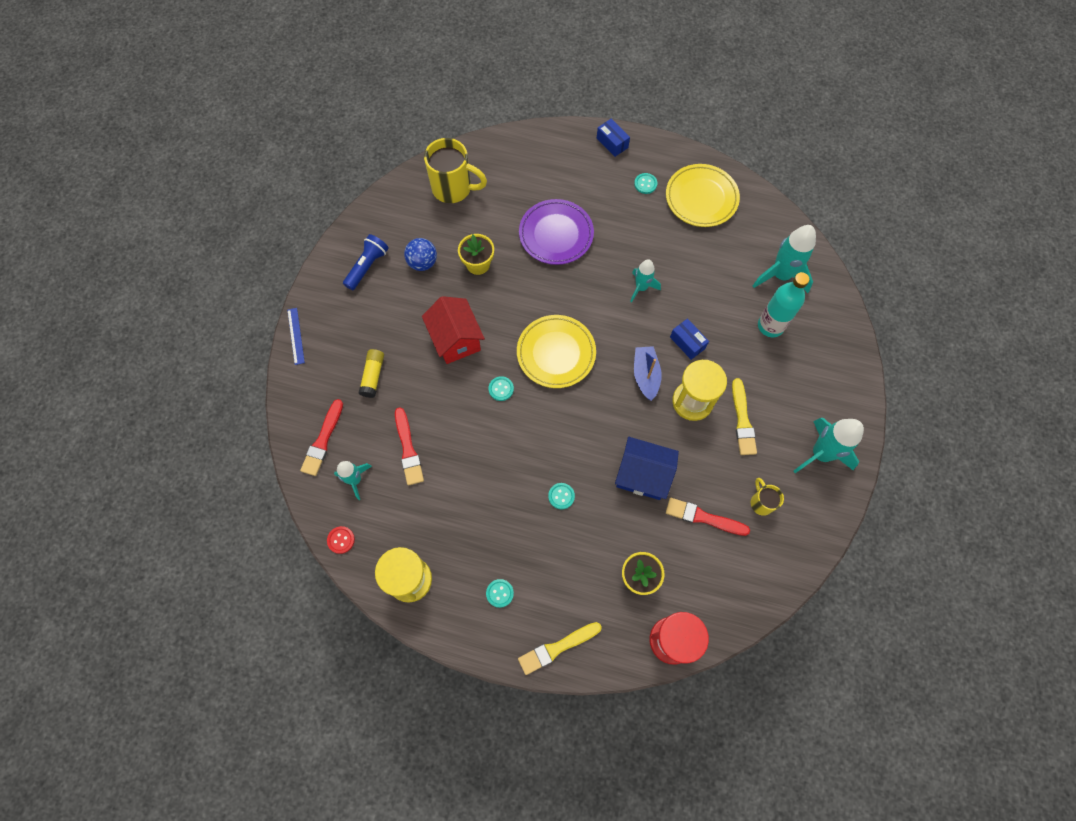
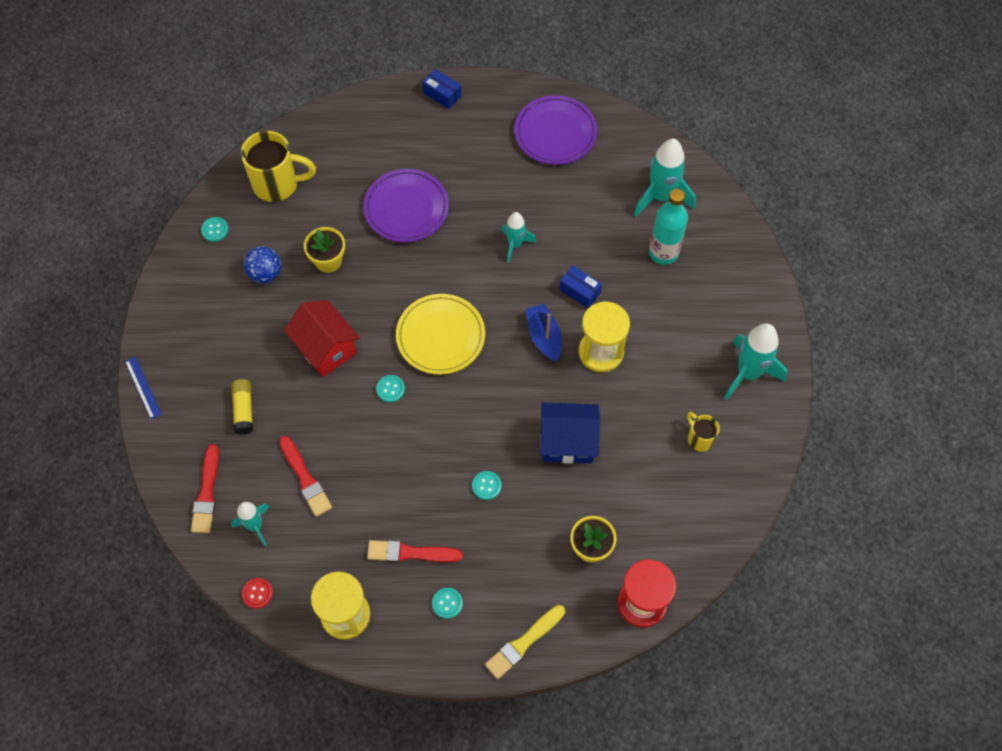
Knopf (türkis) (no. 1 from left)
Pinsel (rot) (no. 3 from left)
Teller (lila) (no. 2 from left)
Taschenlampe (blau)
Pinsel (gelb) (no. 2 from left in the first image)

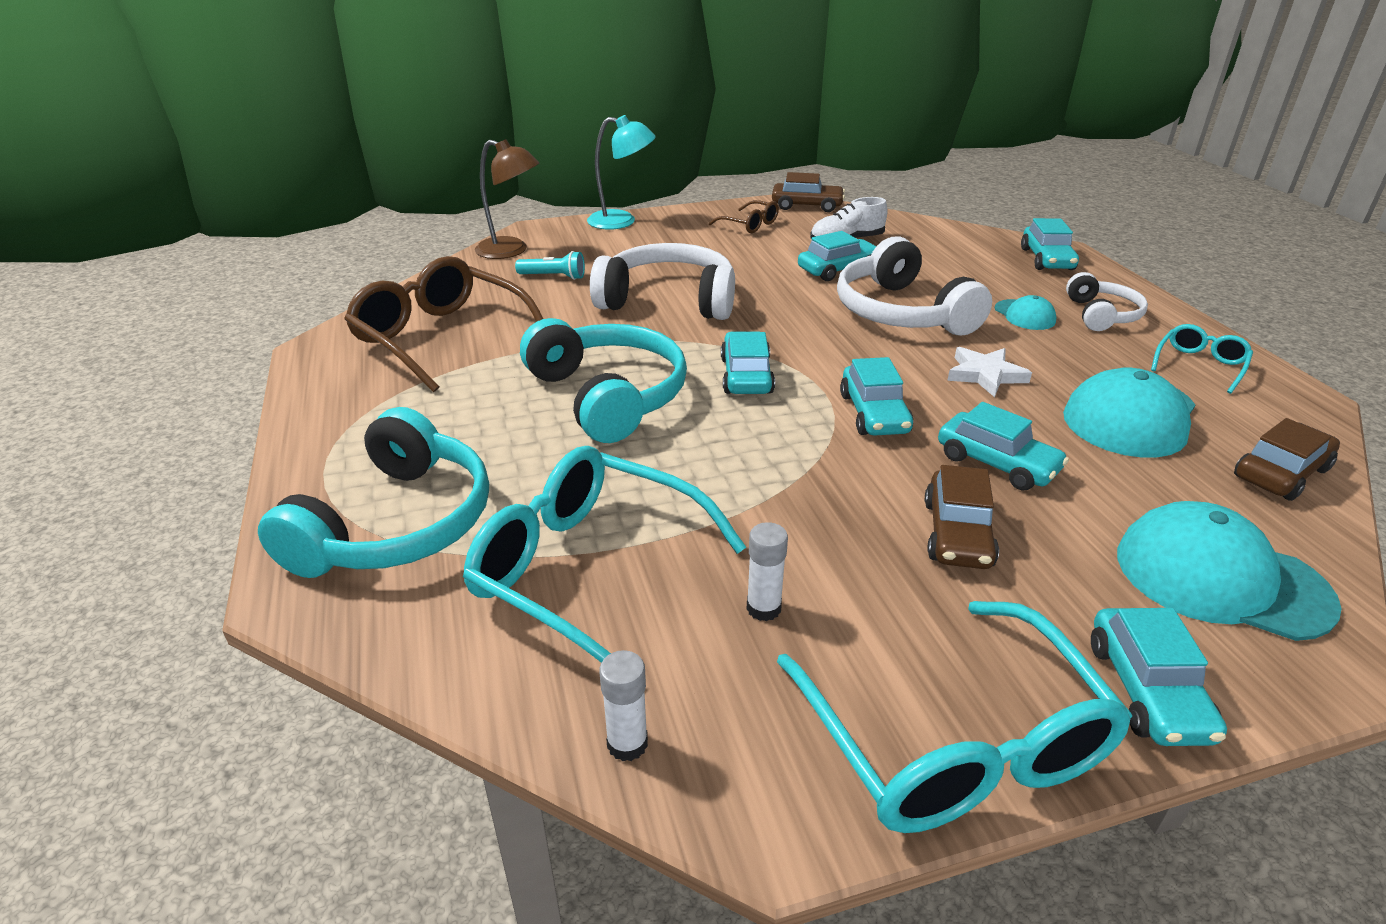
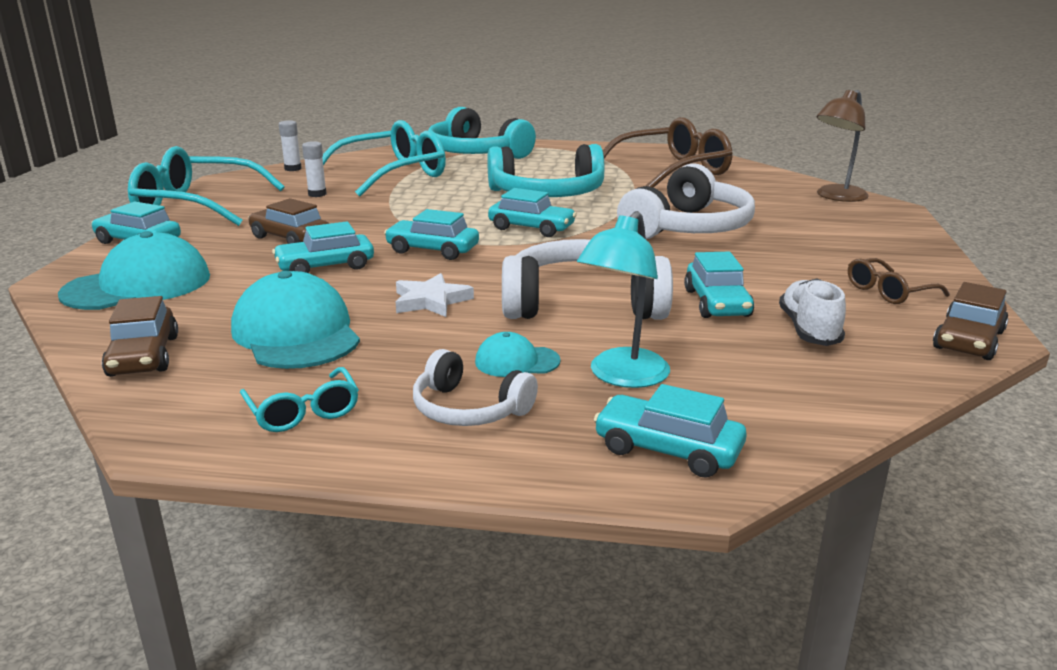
Lampe (türkis)
Taschenlampe (türkis)

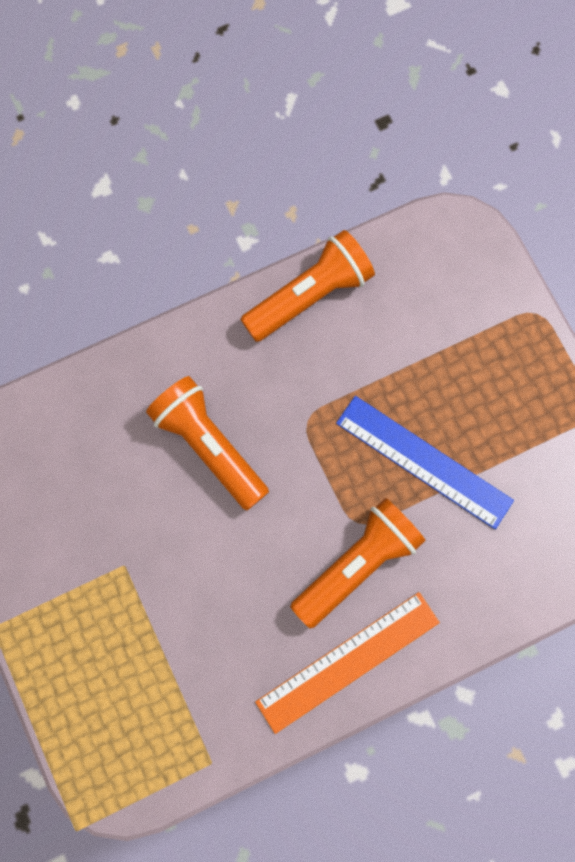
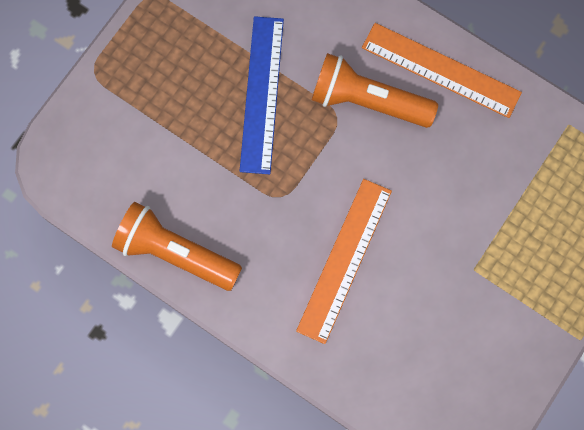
Lineal (orange) (no. 1 from left)

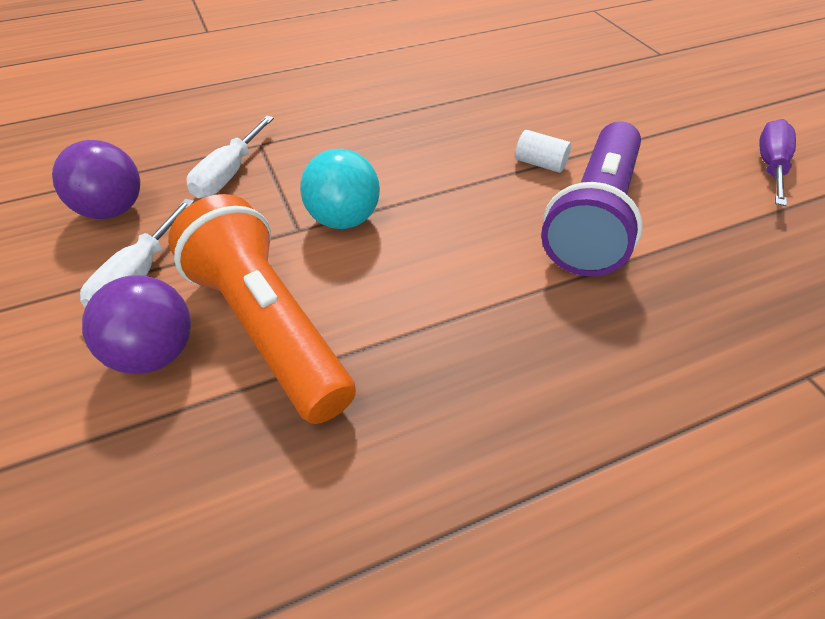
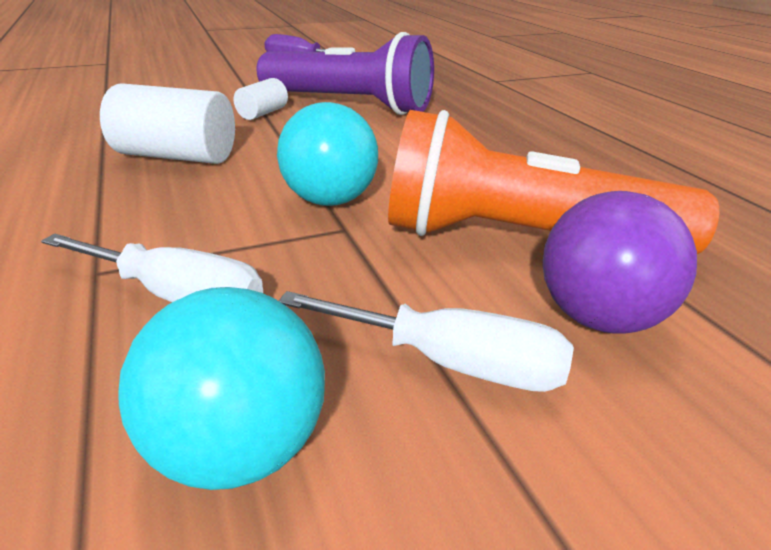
Vollzylinder (weiß) (no. 1 from left)
Ball (türkis) (no. 1 from left)
Taschenlampe (orange)

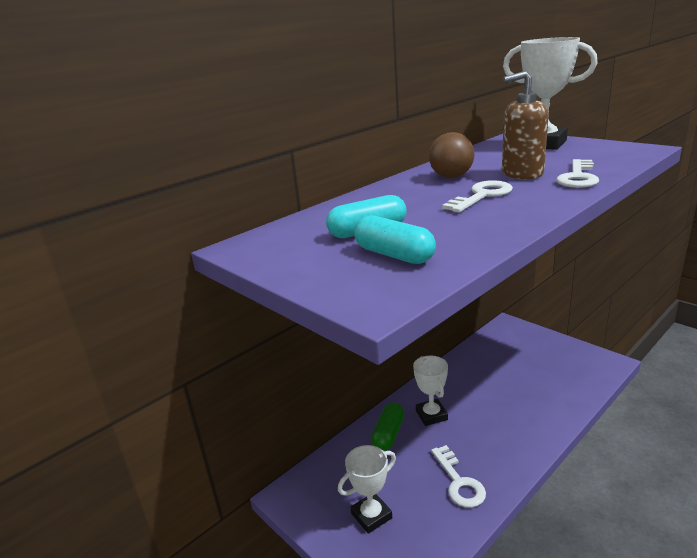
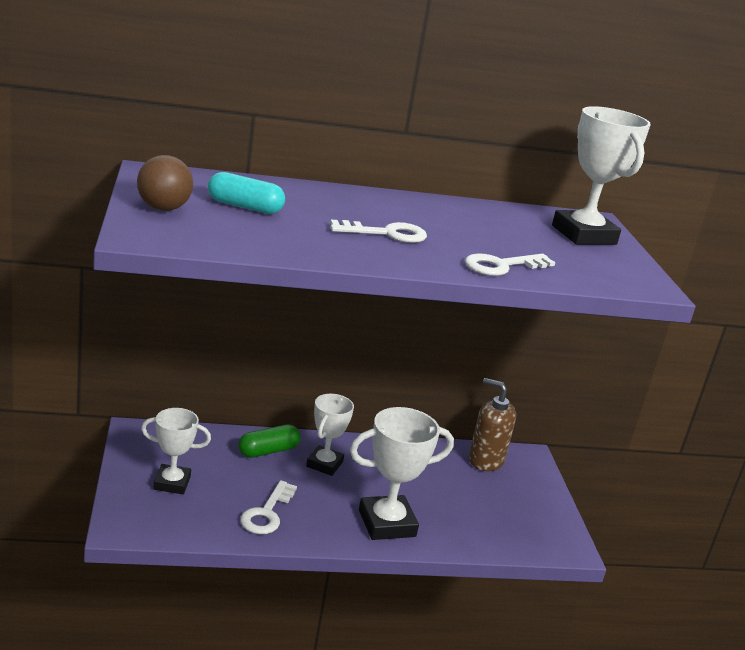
Ball (braun)
Pokal (weiß) (no. 3 from left)
Seifenspender (braun)
Kapsel (türkis) (no. 2 from left in the first image)

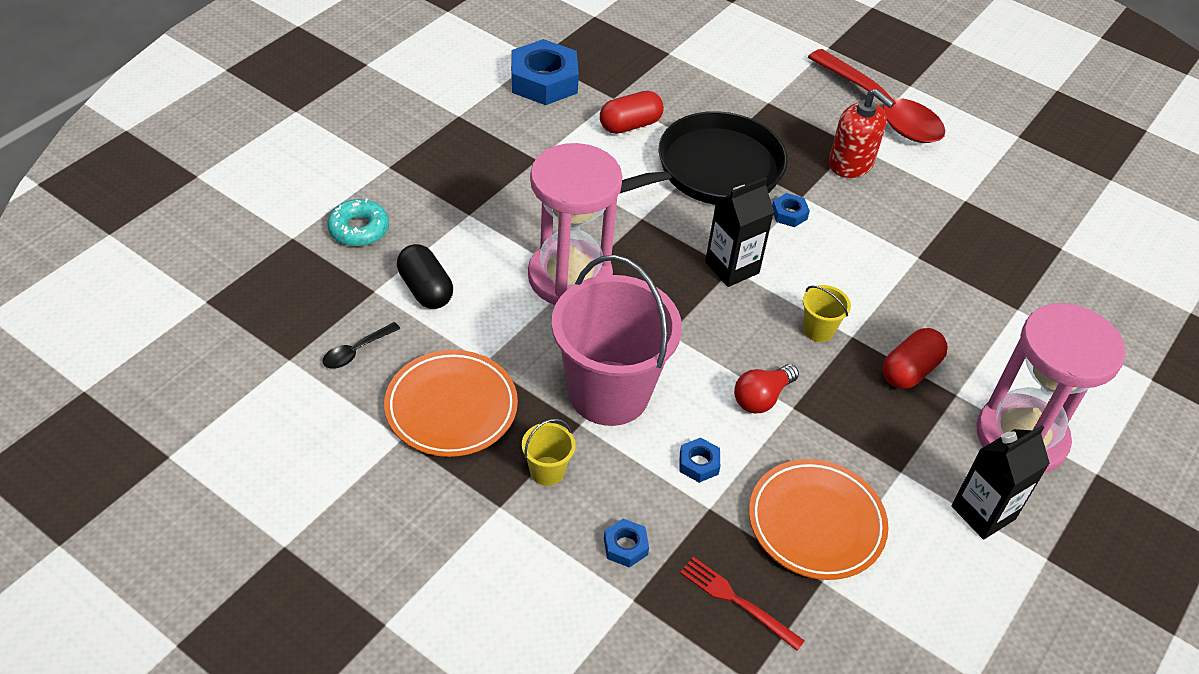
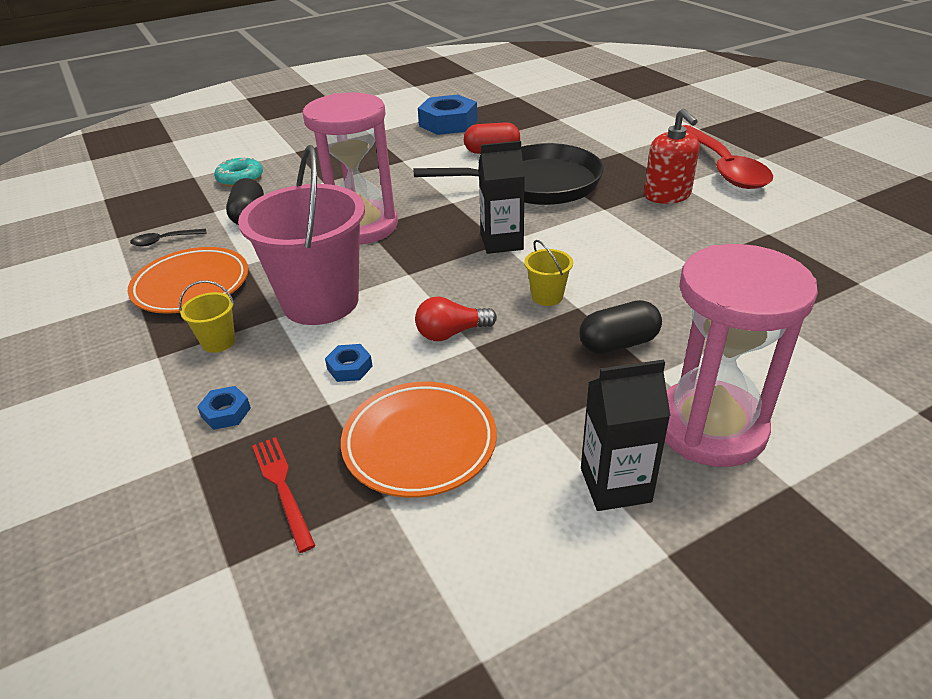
Kapsel (schwarz) (no. 2 from left)
Sechskantmutter (blau) (no. 4 from left in the first image)

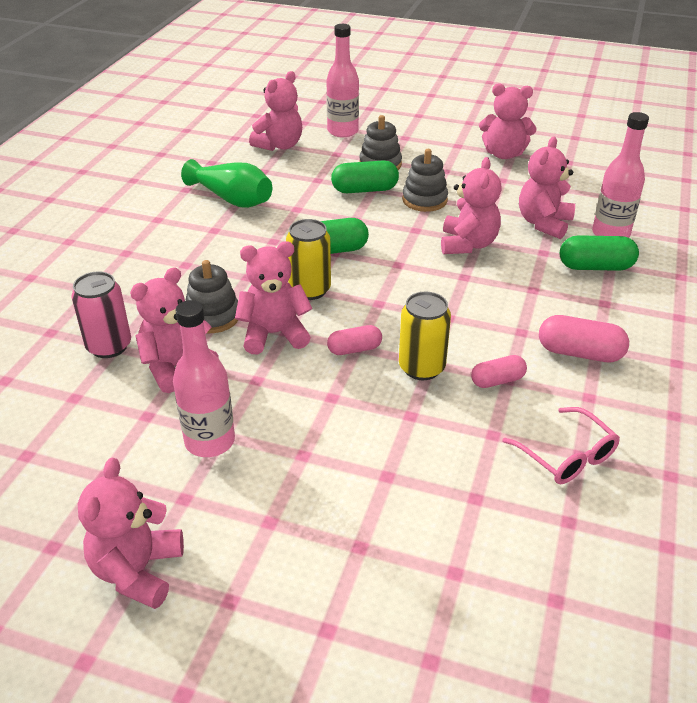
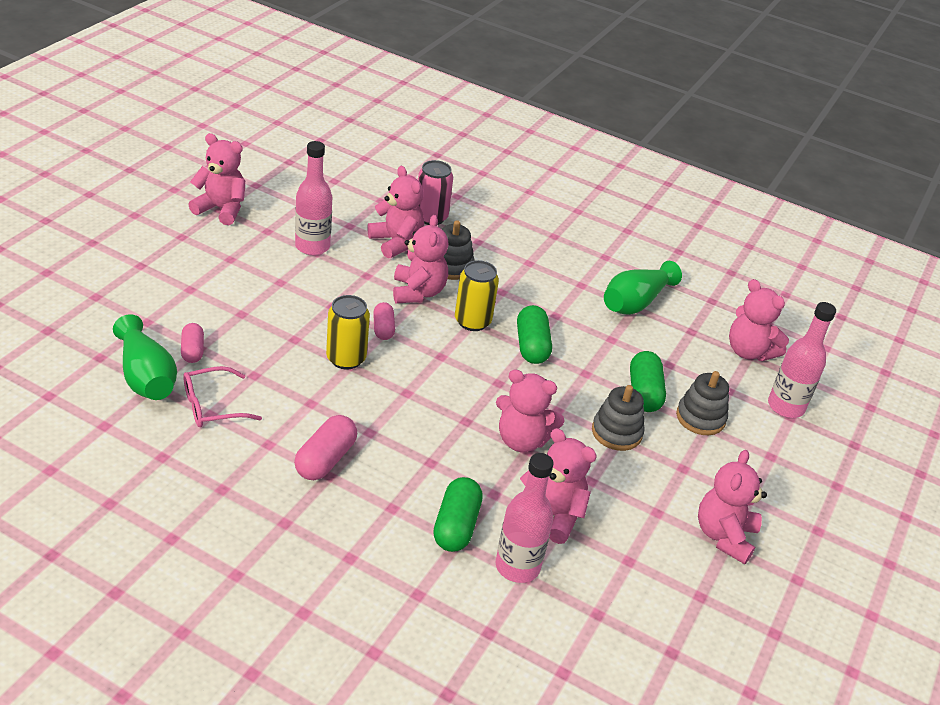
Vase (grün) (no. 1 from left)
Kapsel (rosa) (no. 1 from left)

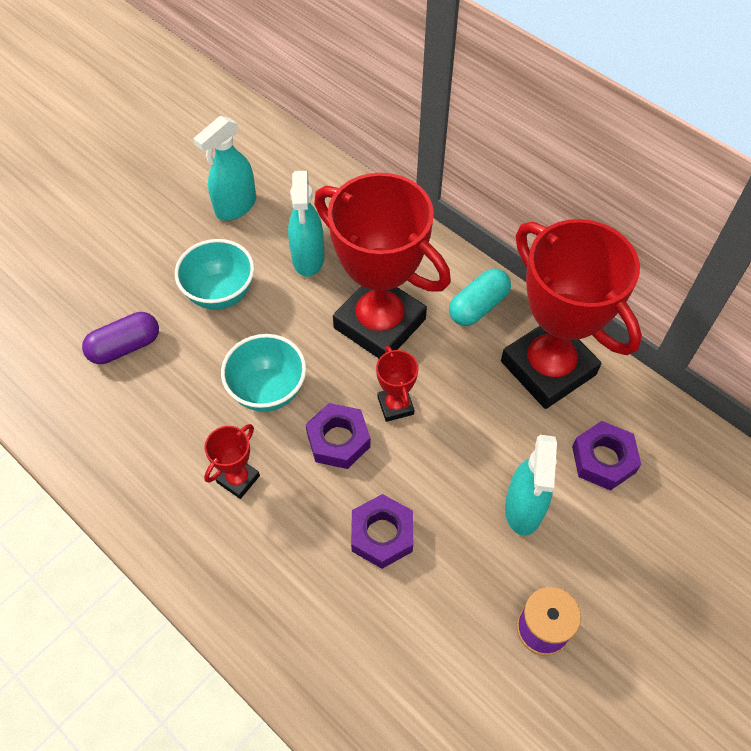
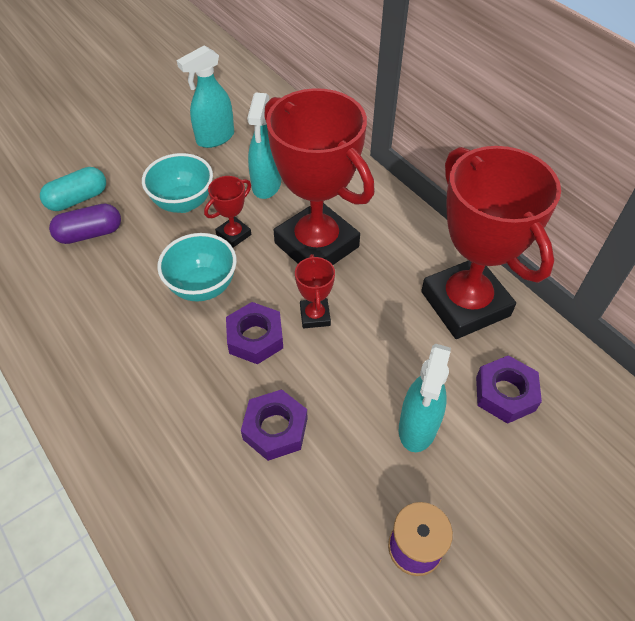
Kapsel (türkis)
Pokal (rot) (no. 1 from left)

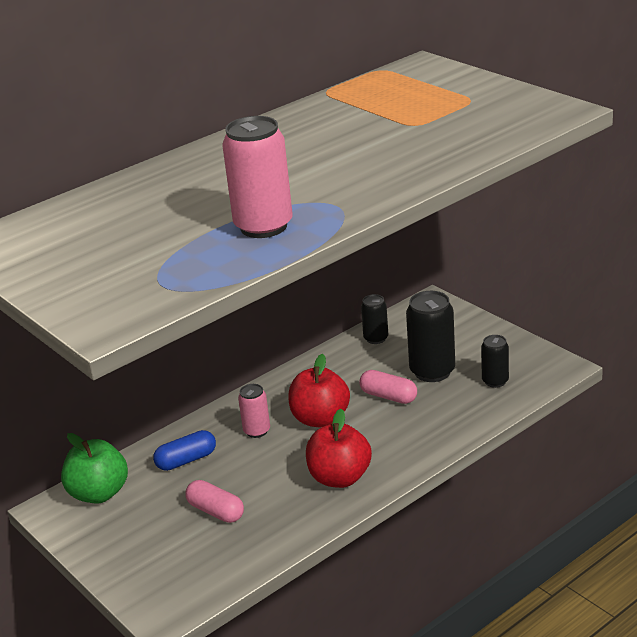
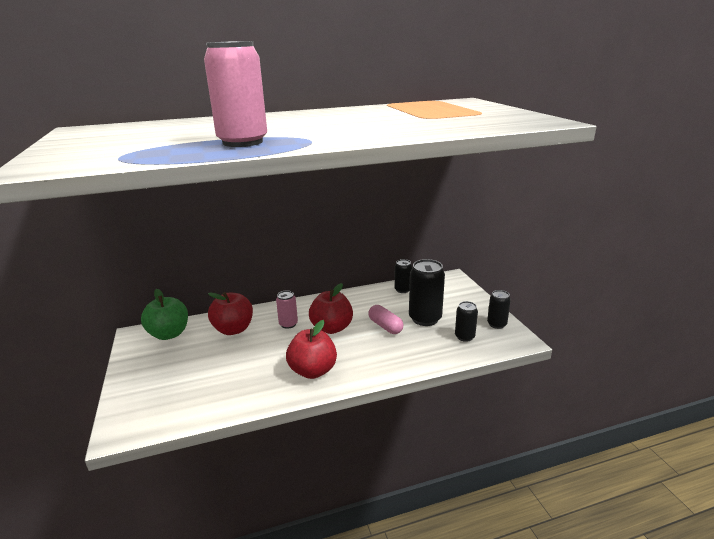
Apfel (rot) (no. 1 from left)
Dose (schwarz) (no. 4 from left)
Kapsel (rosa) (no. 1 from left in the first image)

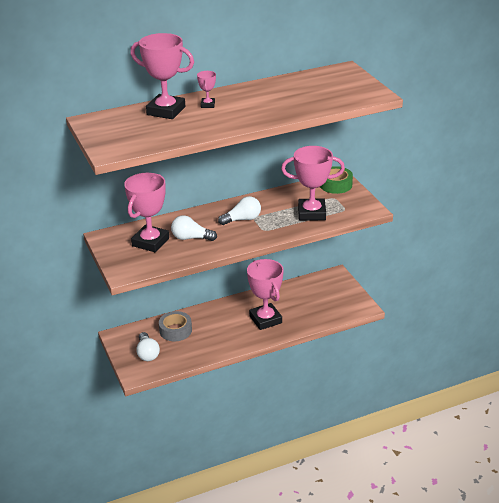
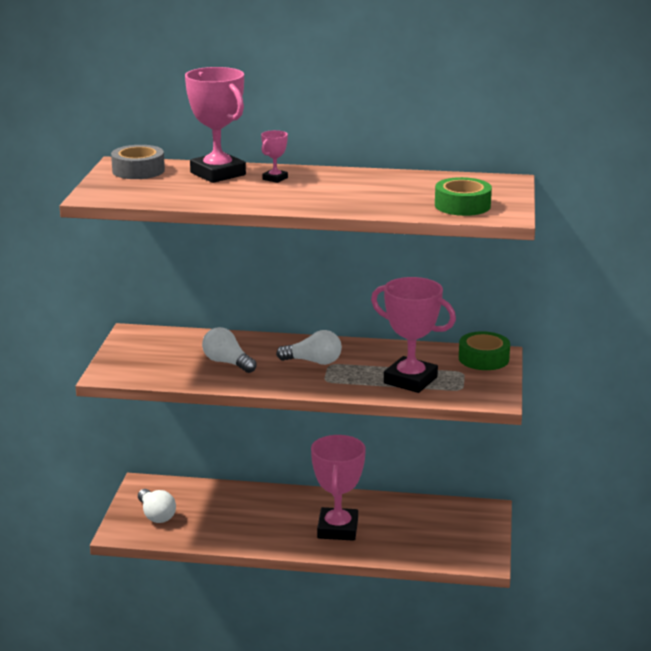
Klebeband (grau)
Glühbirne (weiß) (no. 1 from left)
Klebeband (grün) (no. 1 from left)
Pokal (rosa) (no. 1 from left in the first image)

